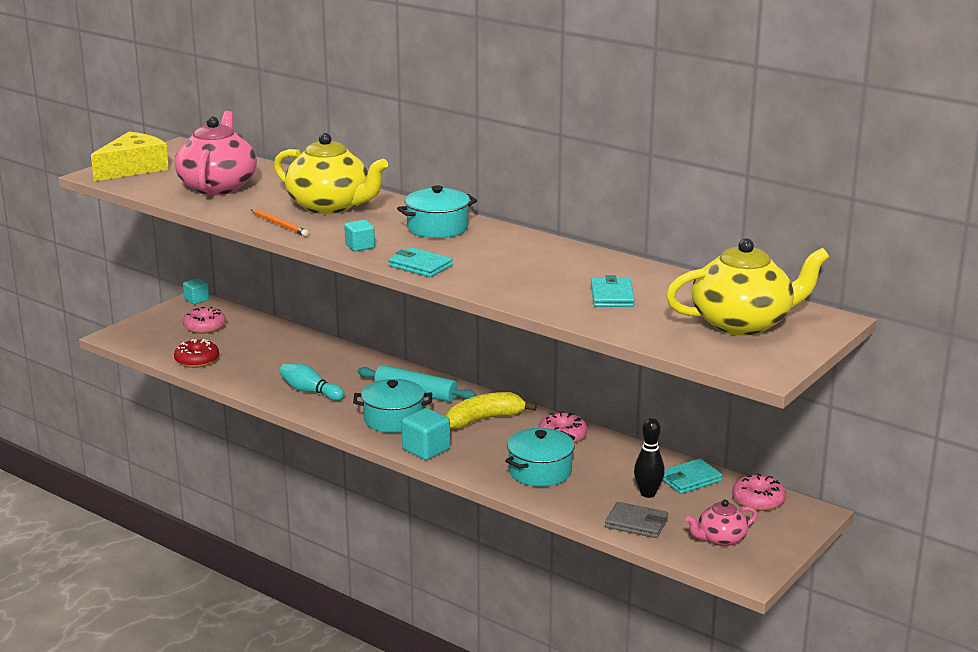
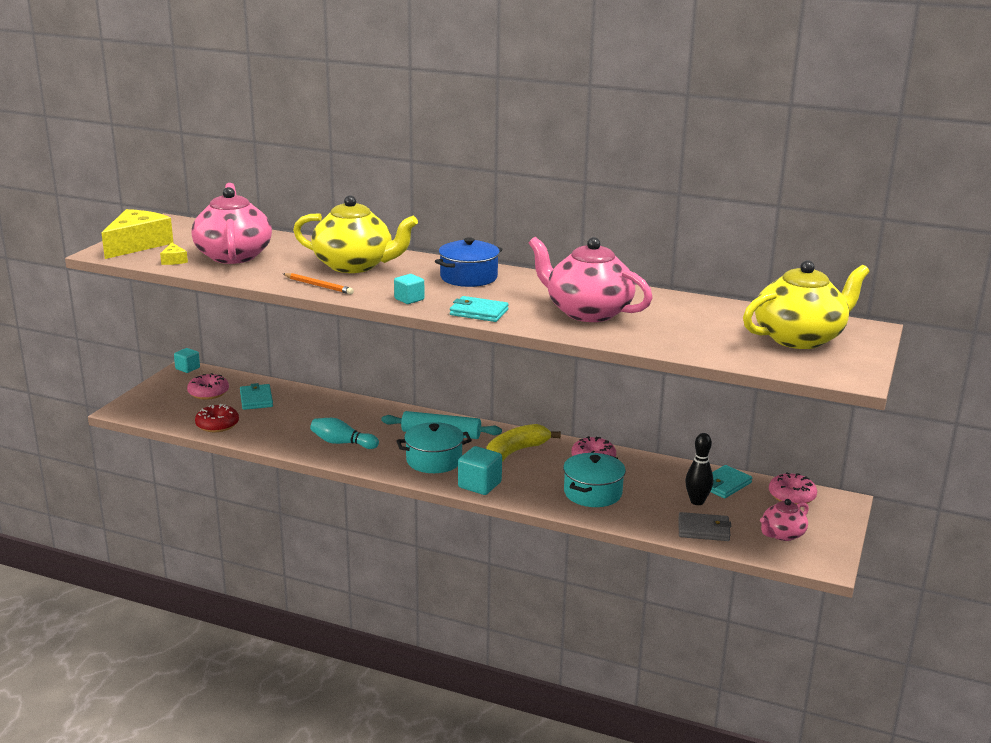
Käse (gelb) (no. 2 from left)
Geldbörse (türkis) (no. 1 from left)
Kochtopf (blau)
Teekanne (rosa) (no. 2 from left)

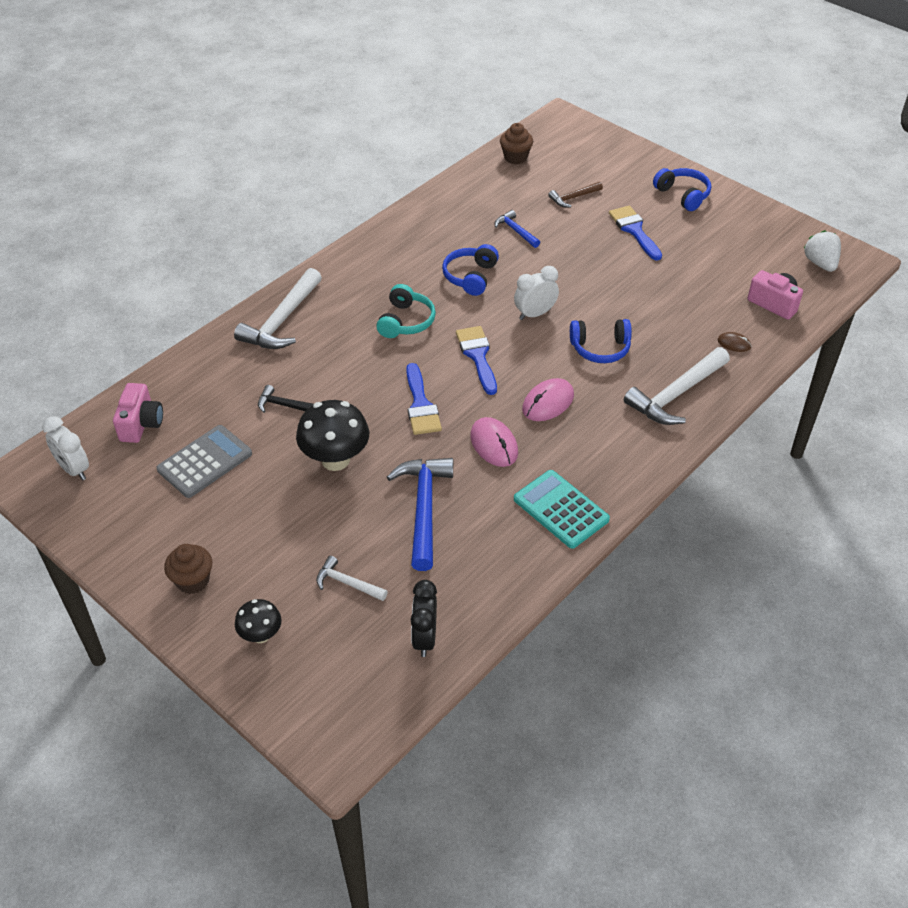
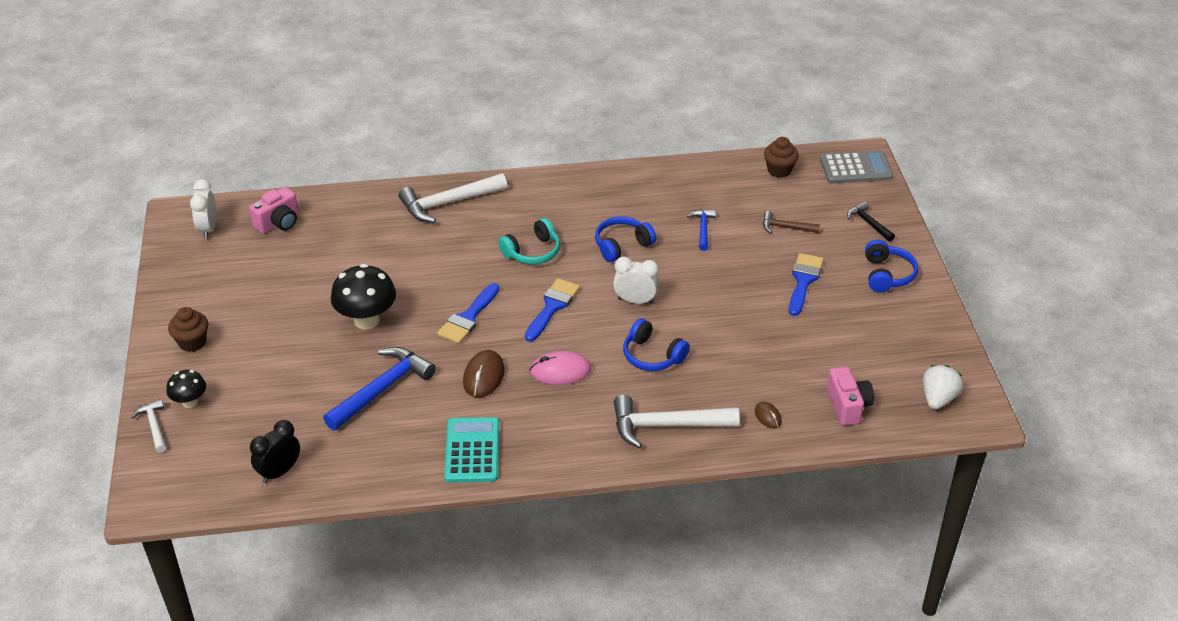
Hammer (weiß) (no. 1 from left)
Computermaus (braun) (no. 1 from left)
Taschenrechner (grau)
Hammer (schwarz)

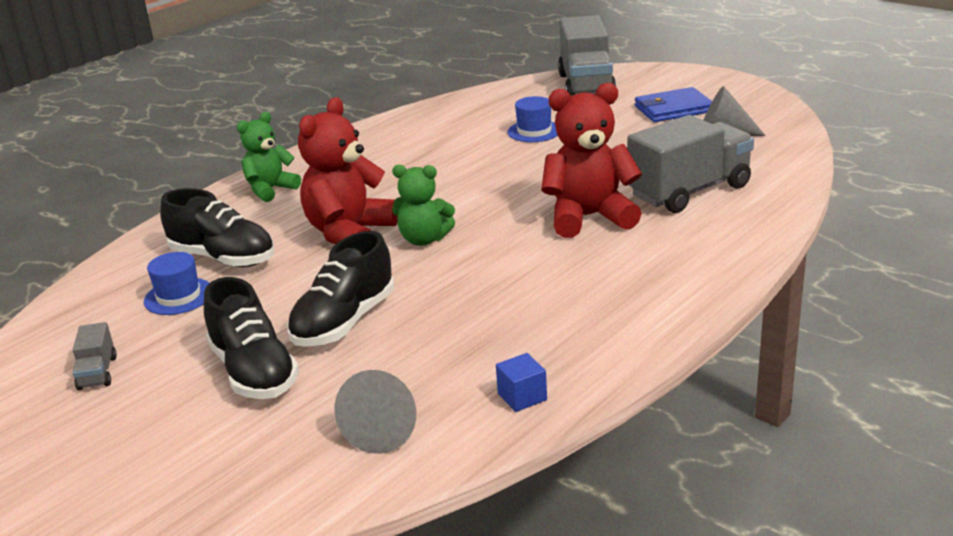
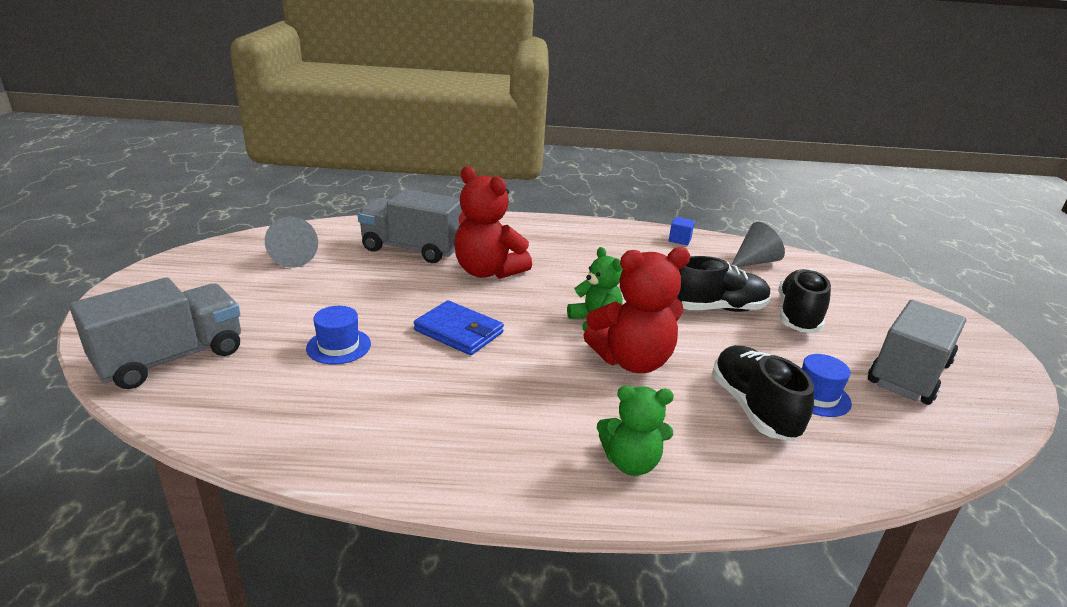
Geldbörse (blau)
Lastwagen (grau) (no. 3 from left)

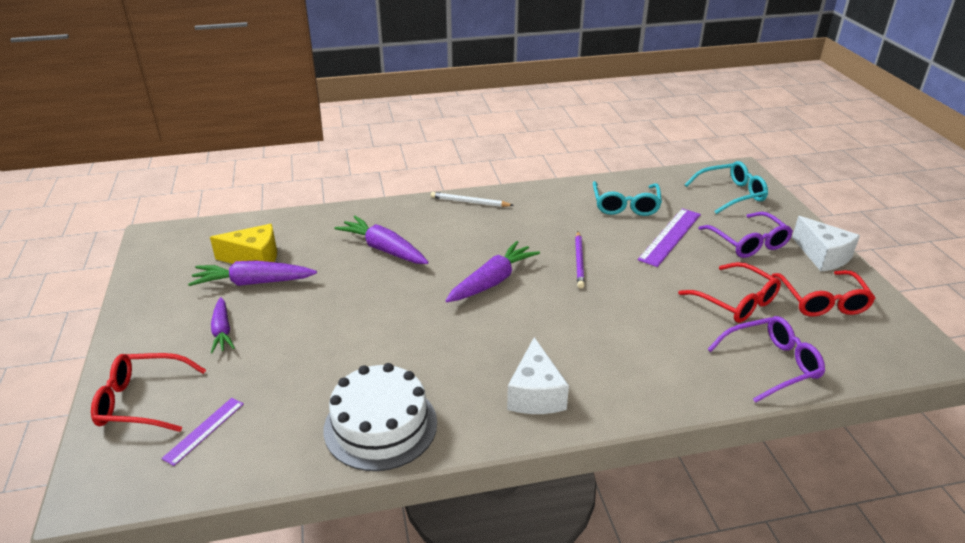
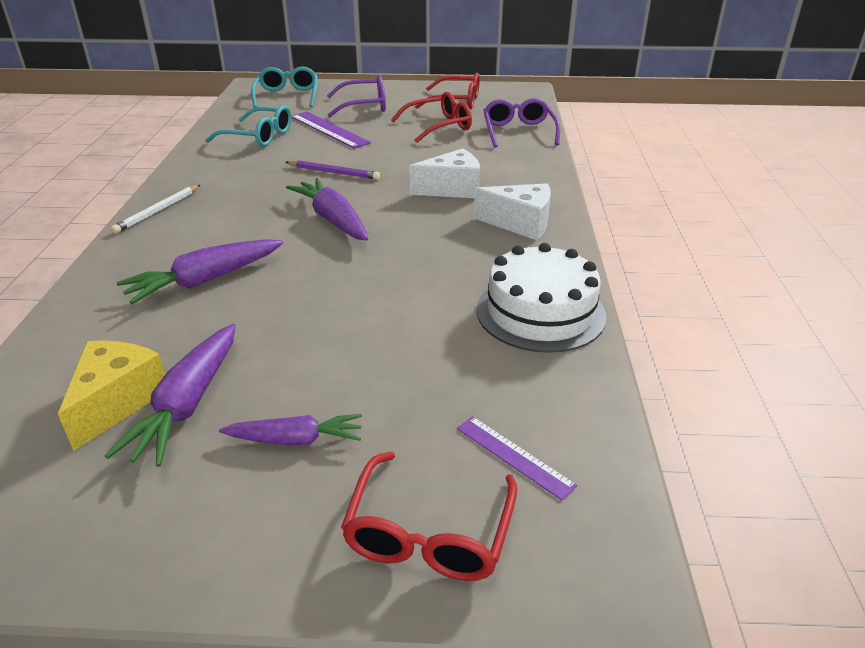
Käse (weiß) (no. 1 from left)

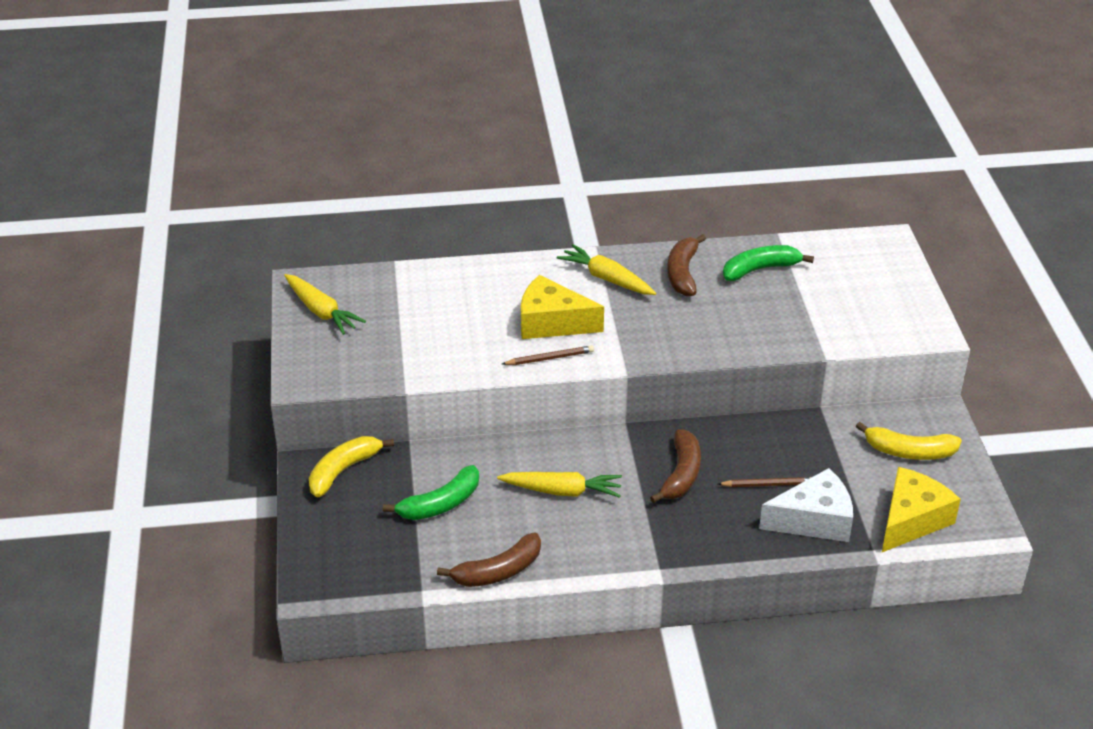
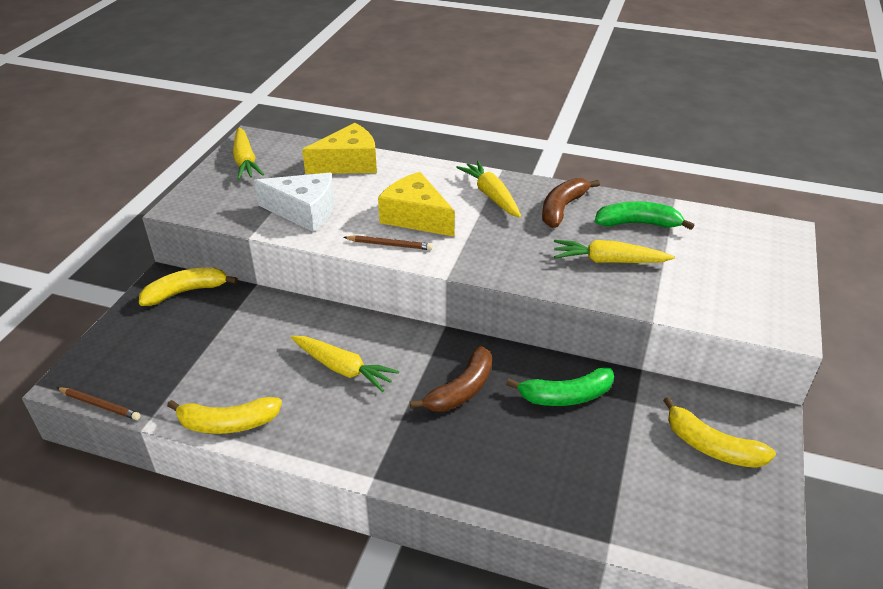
Bleistift (braun) (no. 1 from left)
Banane (gelb) (no. 2 from left)
Käse (weiß)
Käse (gelb) (no. 1 from left)
Banane (grün) (no. 1 from left)
Karotte (gelb) (no. 4 from left)

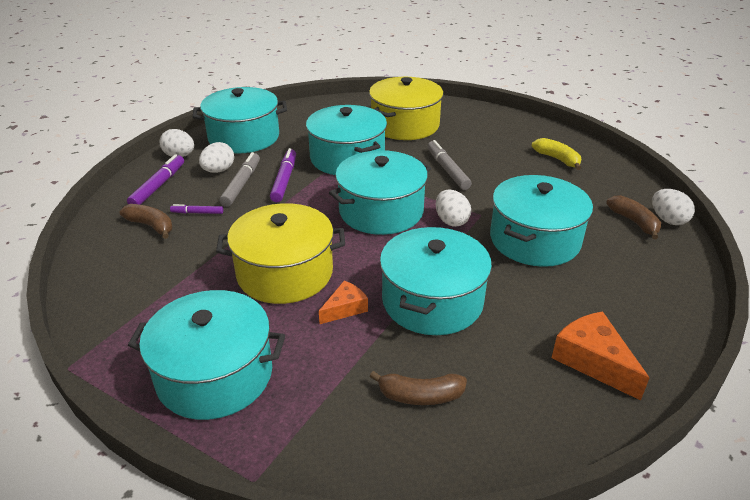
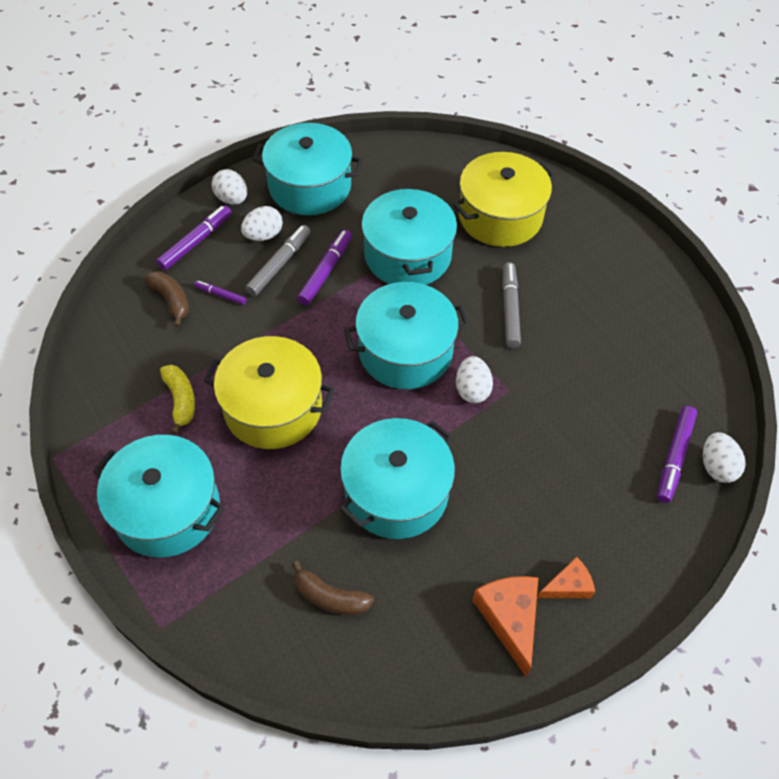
Banane (gelb)
Käse (orange) (no. 2 from left)
Filzstift (lila) (no. 4 from left)
Kochtopf (türkis) (no. 6 from left in the first image)

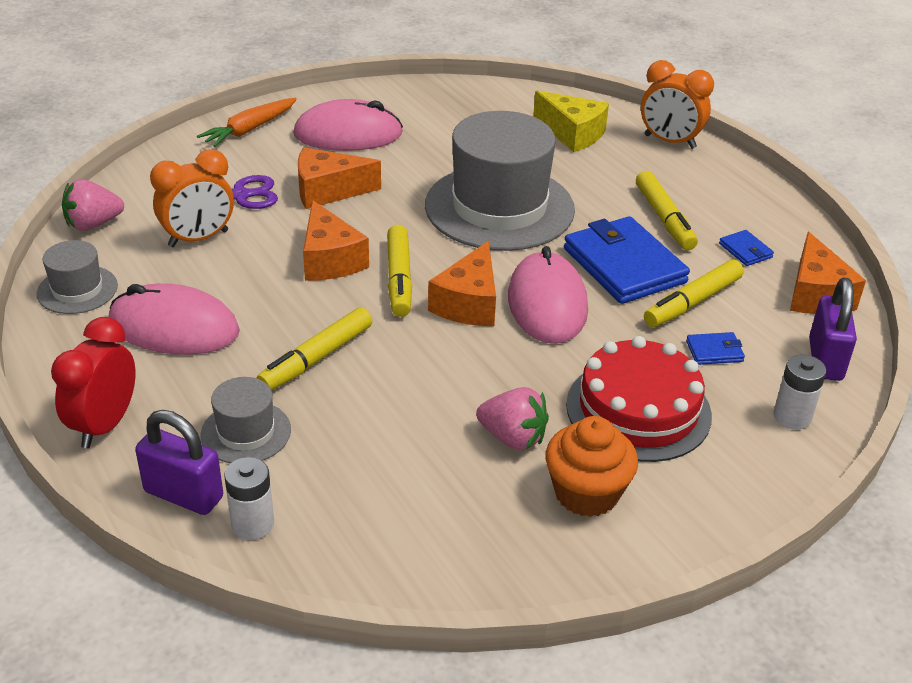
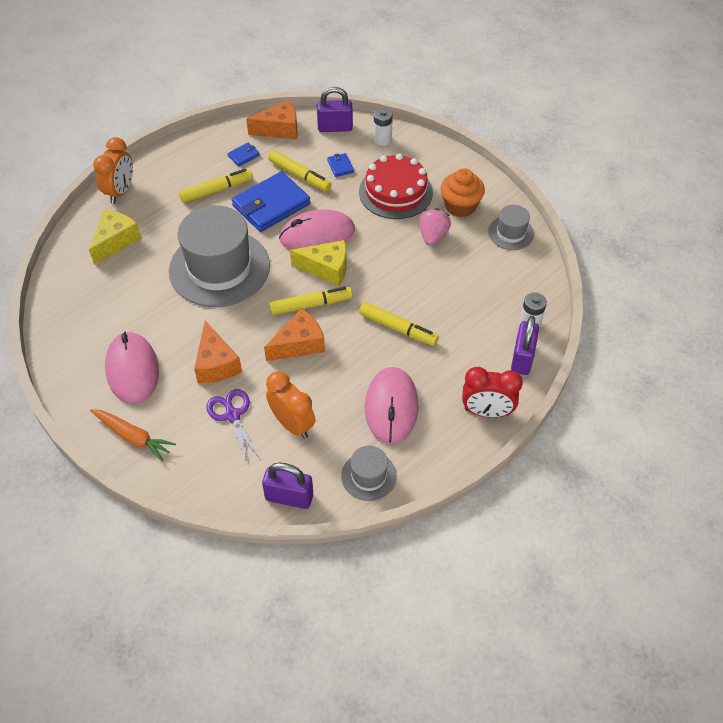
Vorhängeschloss (lila) (no. 1 from left)
Käse (gelb) (no. 2 from left)
Hut (grau) (no. 3 from left)

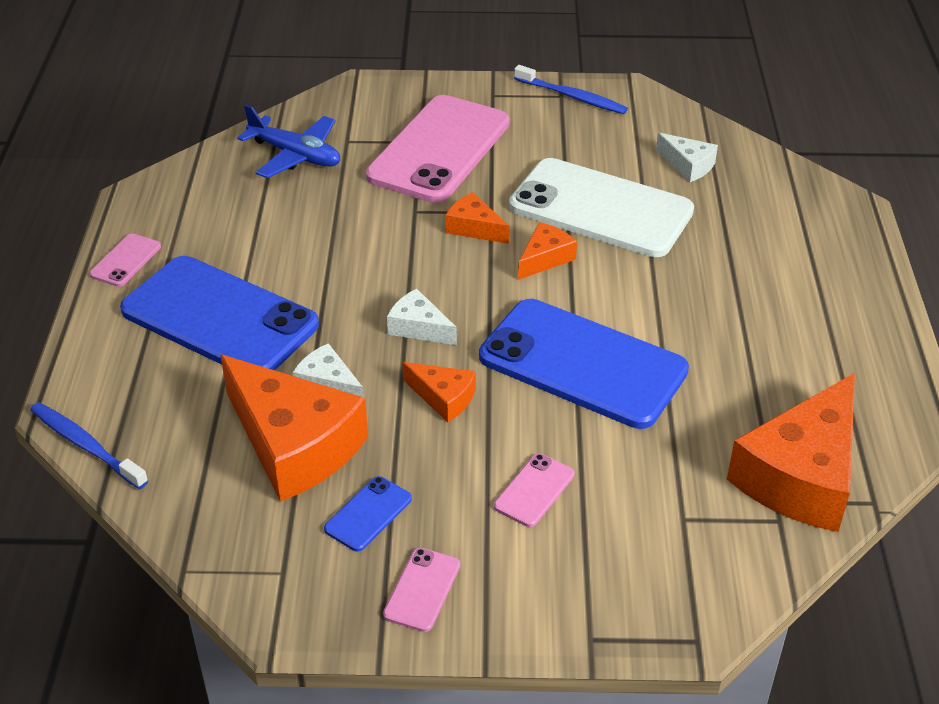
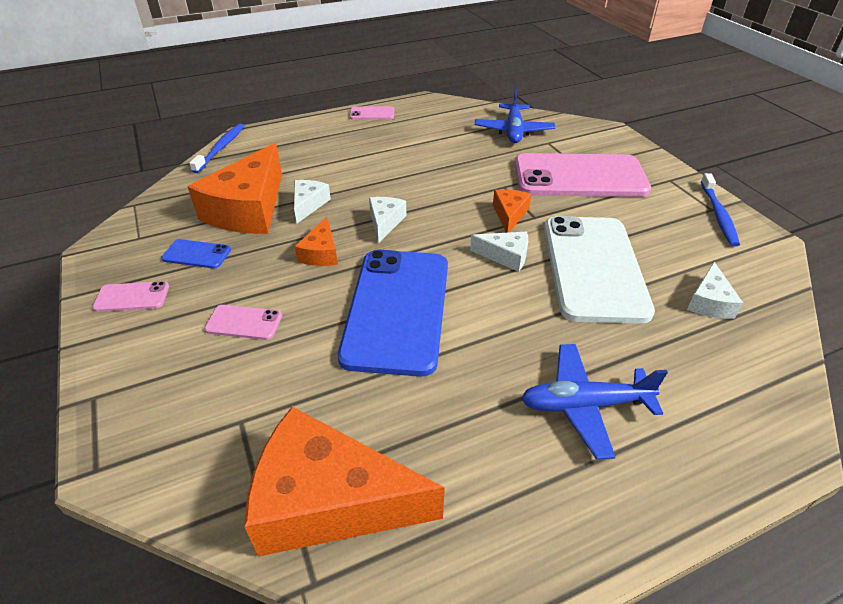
Käse (weiß) (no. 3 from left)
Flugzeug (blau) (no. 2 from left)
Handy (blau) (no. 1 from left in the first image)

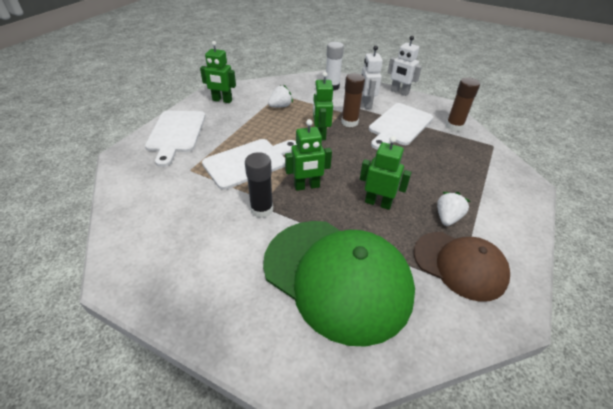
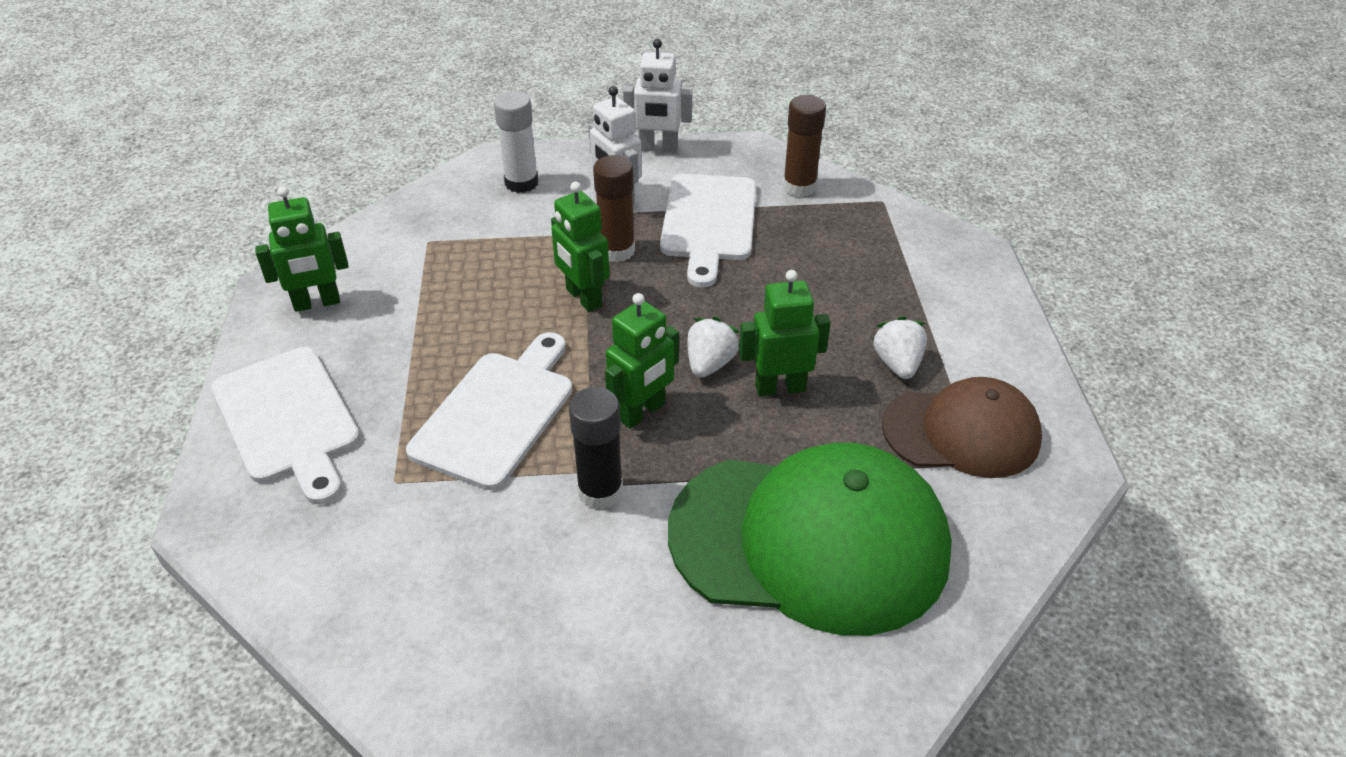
Erdbeere (weiß) (no. 1 from left)

